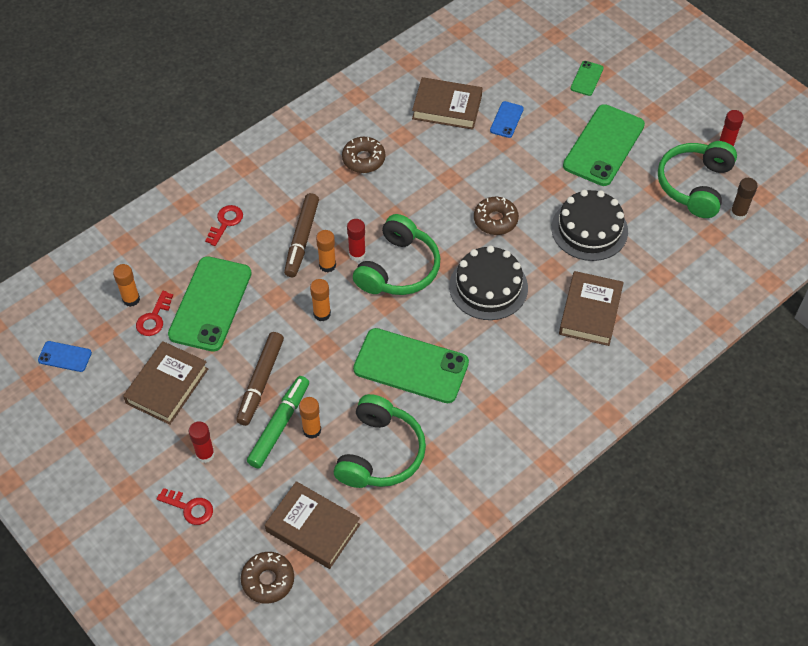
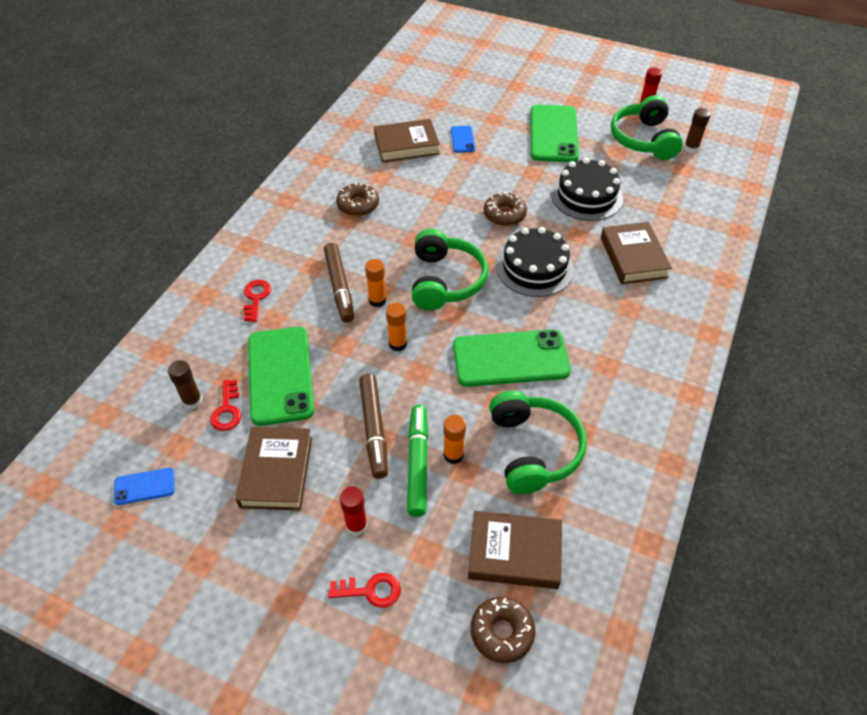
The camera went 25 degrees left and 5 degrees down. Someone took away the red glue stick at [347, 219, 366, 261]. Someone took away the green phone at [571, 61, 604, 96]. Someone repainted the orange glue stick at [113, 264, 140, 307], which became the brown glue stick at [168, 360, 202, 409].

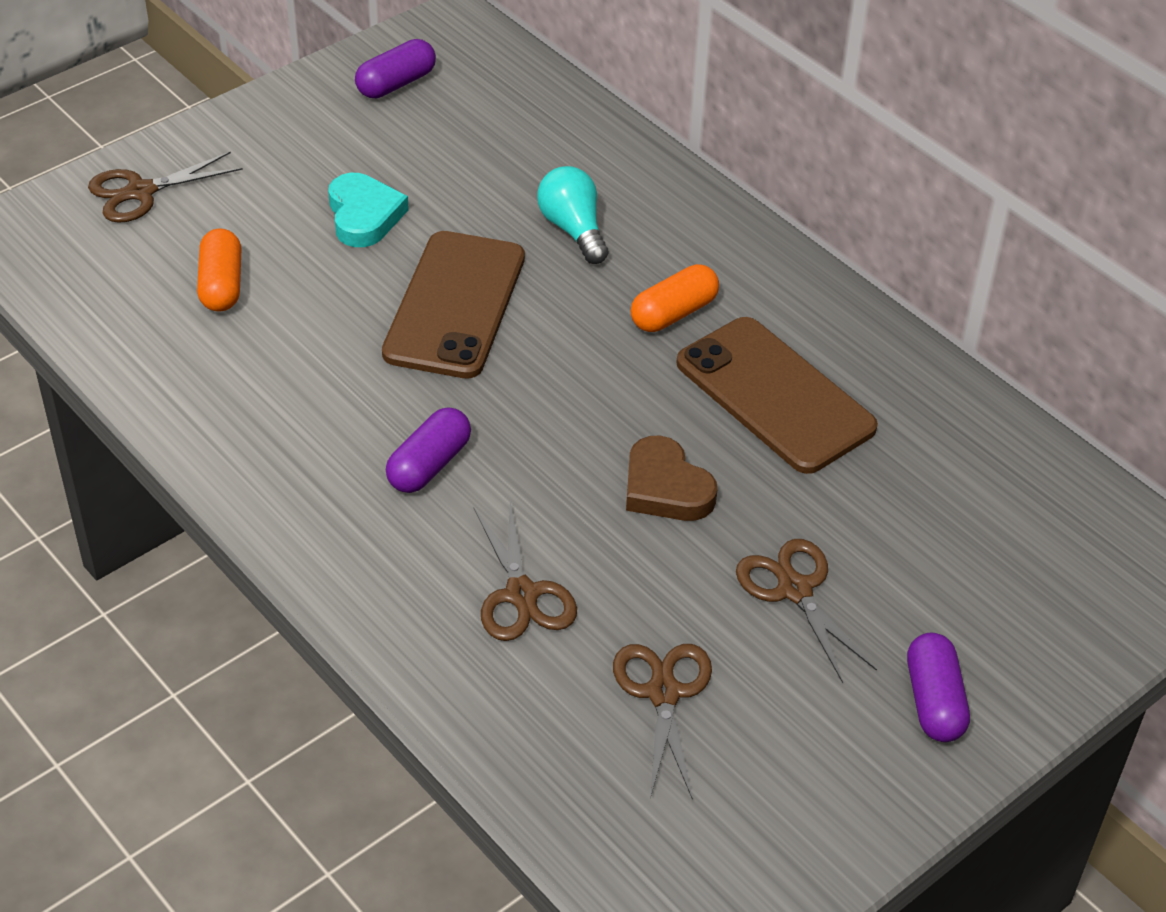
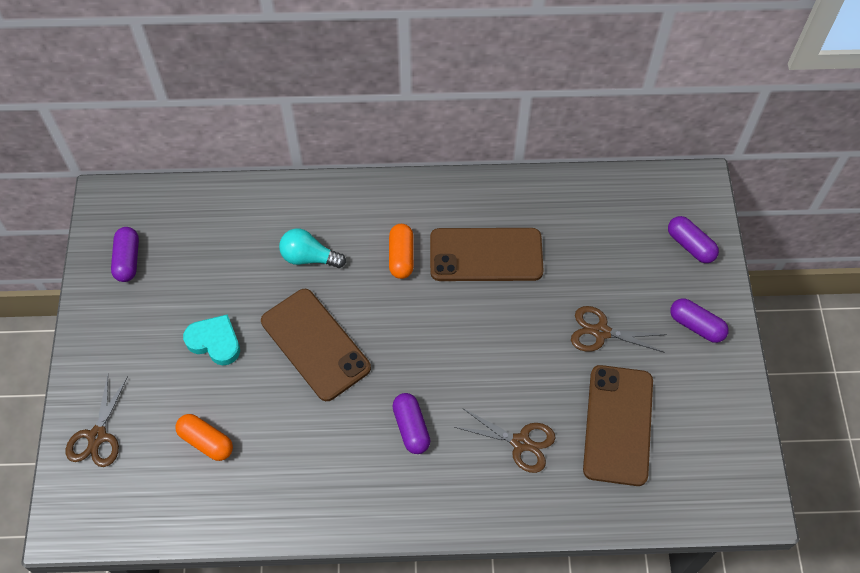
The camera went 50 degrees left and 15 degrees up. Someone took away the brown heart at [626, 436, 717, 521]. Someone put down the purple capsule at [668, 216, 719, 263]. Someone swapped the brown scissors at [613, 644, 712, 800] for the brown phone at [583, 365, 653, 486].

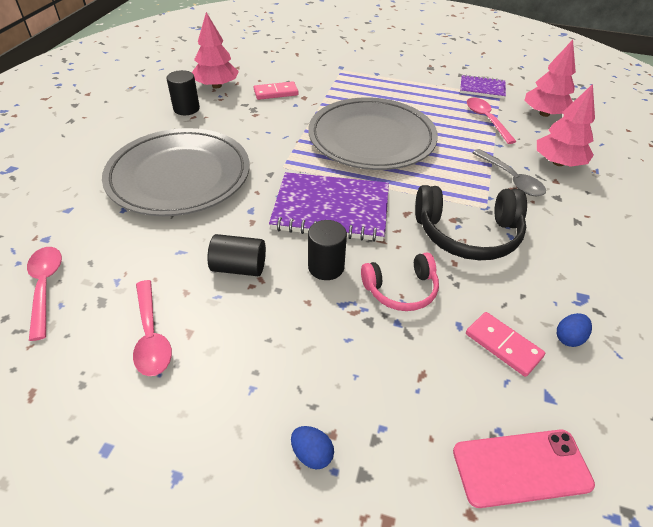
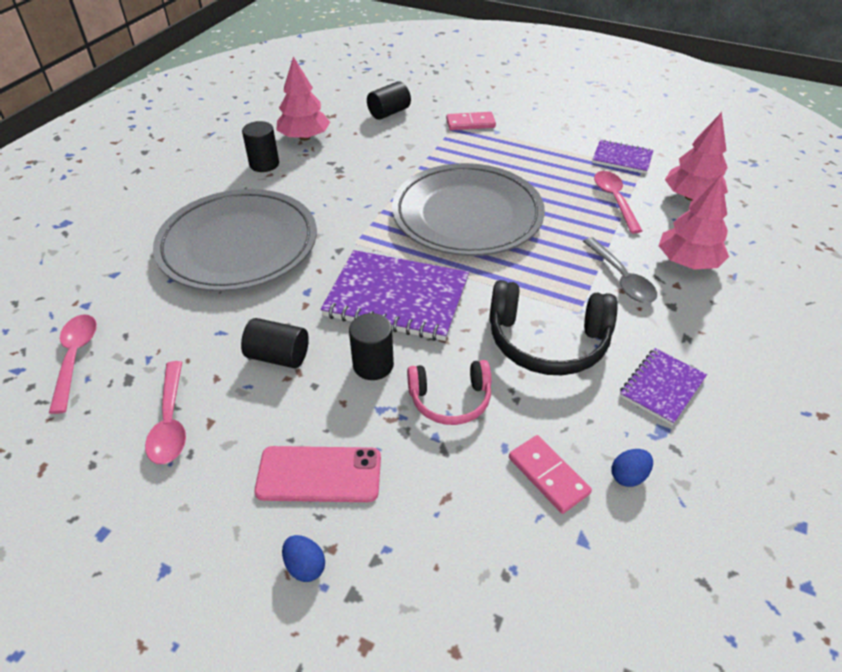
The camera went 10 degrees right and 0 degrees up. Someone put down the black cylinder at [367, 81, 411, 120]. Someone put down the purple notebook at [620, 348, 707, 425]. Someone carried the pink domino from [254, 81, 299, 100] to [446, 112, 496, 130]. Someone carried the pink phone from [453, 429, 595, 508] to [254, 446, 381, 502].

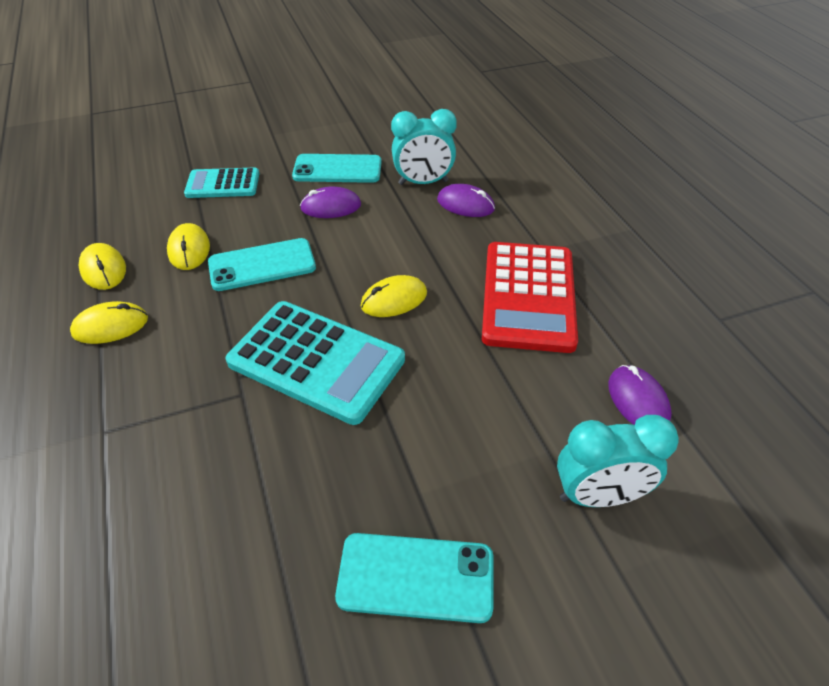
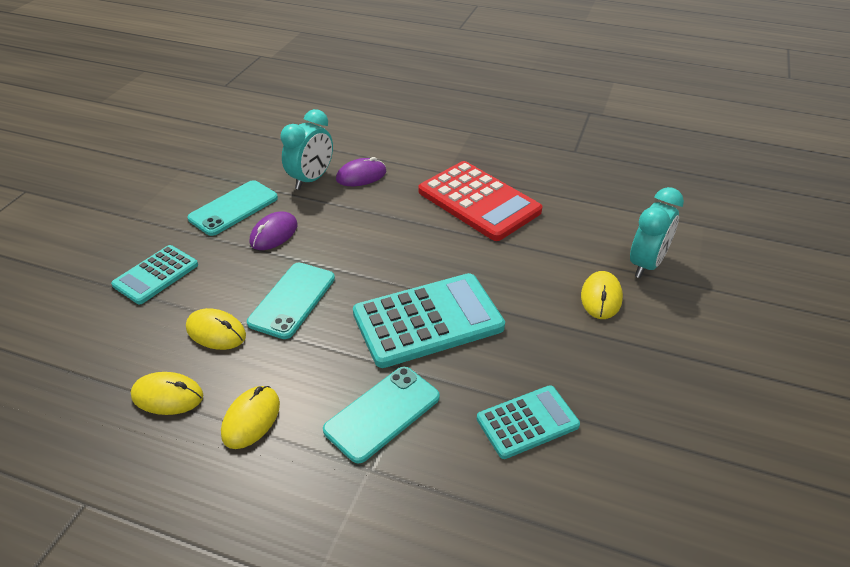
The camera went 50 degrees left and 5 degrees down. Someone took away the purple mouse at [608, 365, 672, 425]. Someone put down the turquoise calculator at [477, 385, 580, 459]. Someone carried the turquoise phone from [335, 533, 494, 623] to [323, 367, 440, 464]. Someone carried the yellow mouse from [361, 275, 427, 317] to [581, 271, 623, 319].

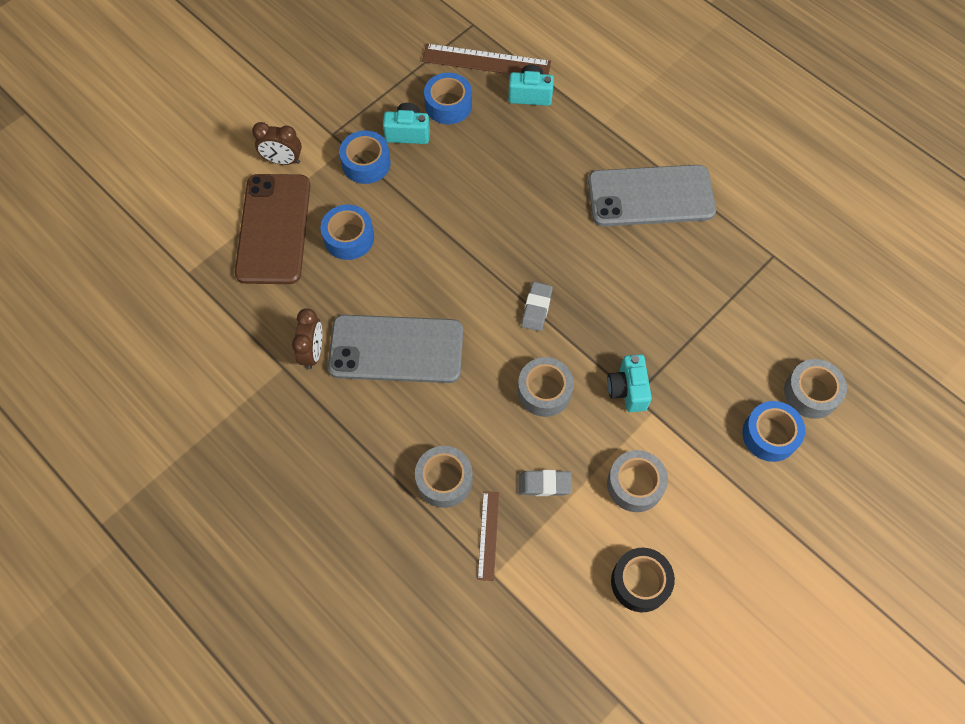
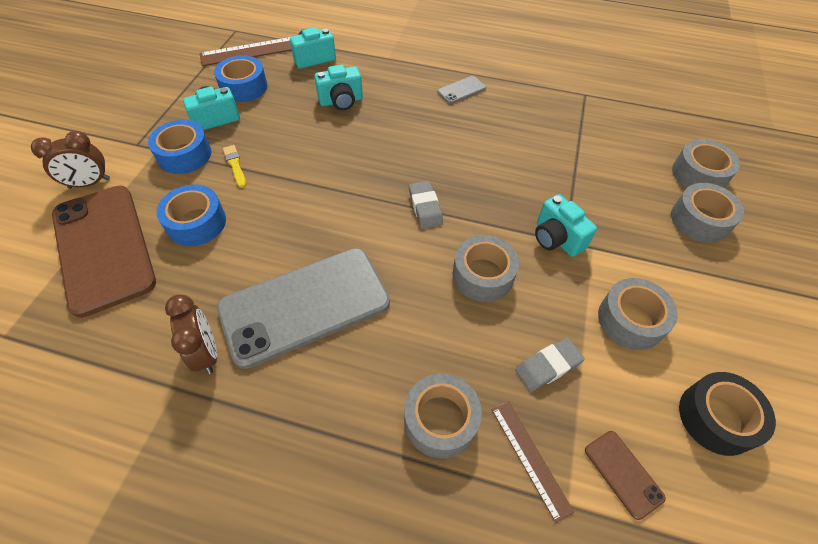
The camera went 30 degrees left and 10 degrees down. Someone put down the yellow brush at [223, 145, 246, 188]. Someone put down the turquoise camera at [314, 65, 363, 110]. Someone put down the brown phone at [585, 431, 666, 520]. Someone repainted the blue tape at [742, 401, 805, 462], which became the grey tape at [671, 183, 744, 243]. Someone scaled the grey phone at [588, 165, 716, 226] by 0.41.

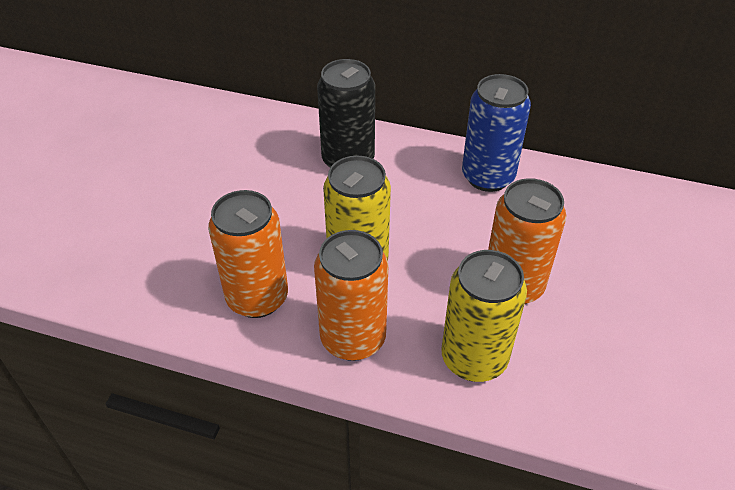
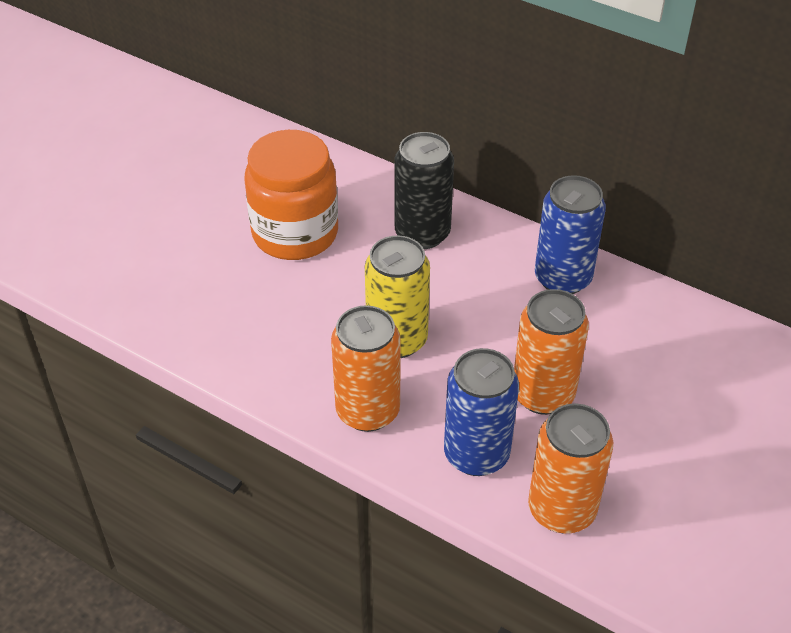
The camera went 15 degrees right and 0 degrees up. Someone put down the orange jar at [244, 130, 338, 260]. Someone carried the orange can from [208, 190, 288, 318] to [528, 403, 613, 533]. Someone repainted the yellow can at [441, 250, 527, 382], which became the blue can at [444, 348, 519, 476].

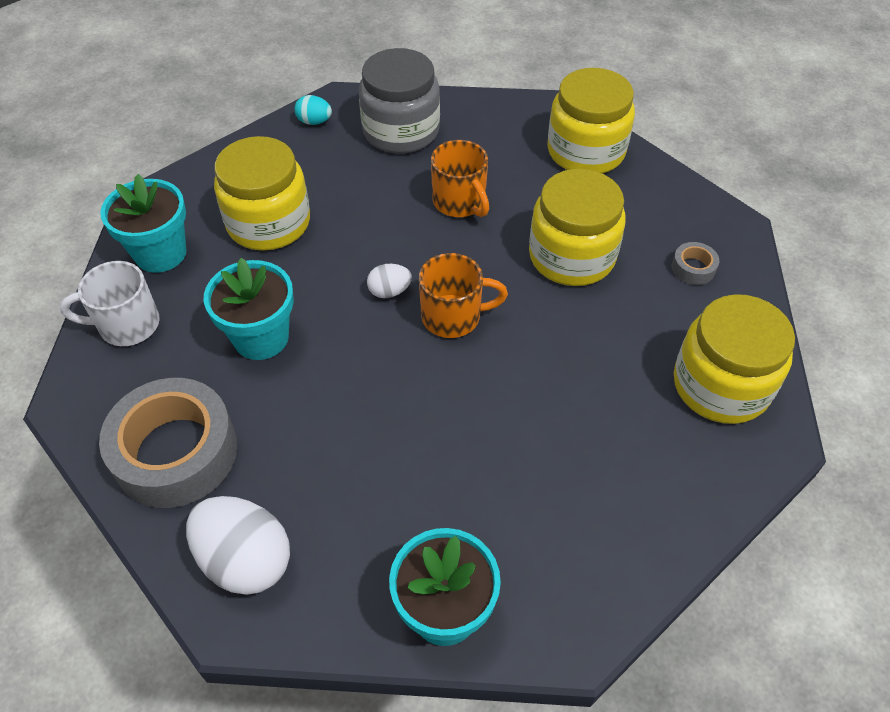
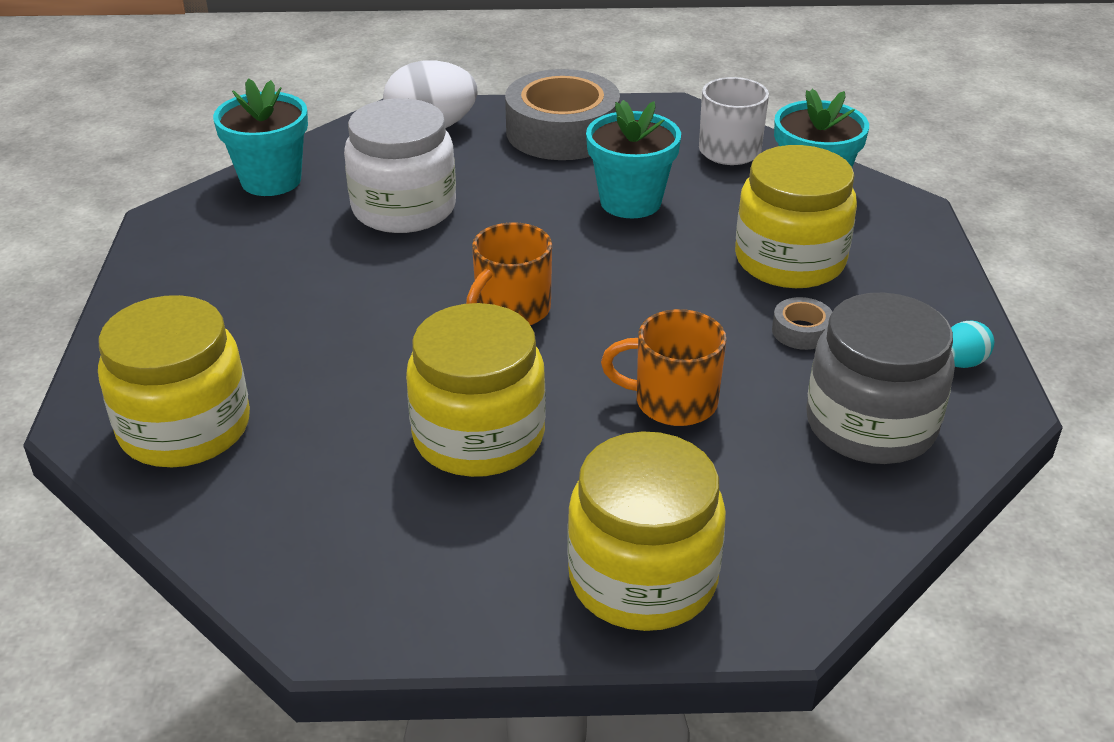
The camera went 130 degrees right and 15 degrees down. Someone took away the white egg at [367, 264, 412, 298]. Someone put down the white jar at [344, 98, 456, 233]. Someone carried the grey tape from [672, 242, 719, 285] to [772, 297, 832, 350].

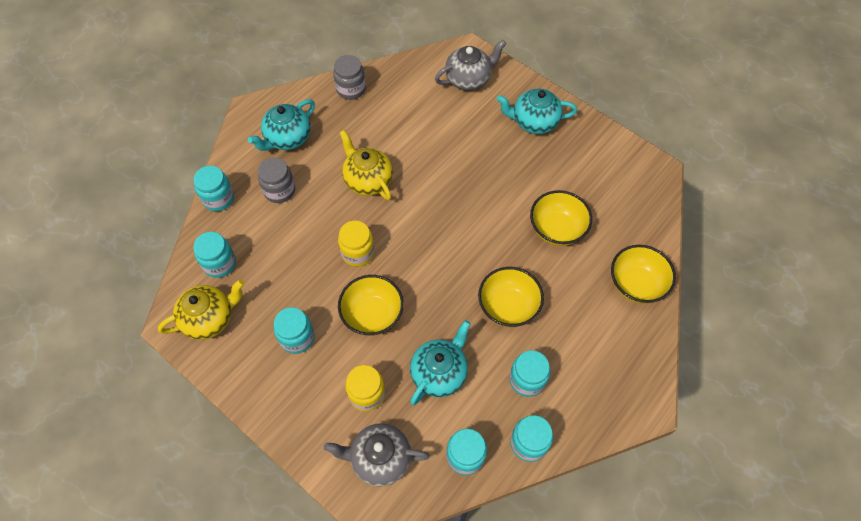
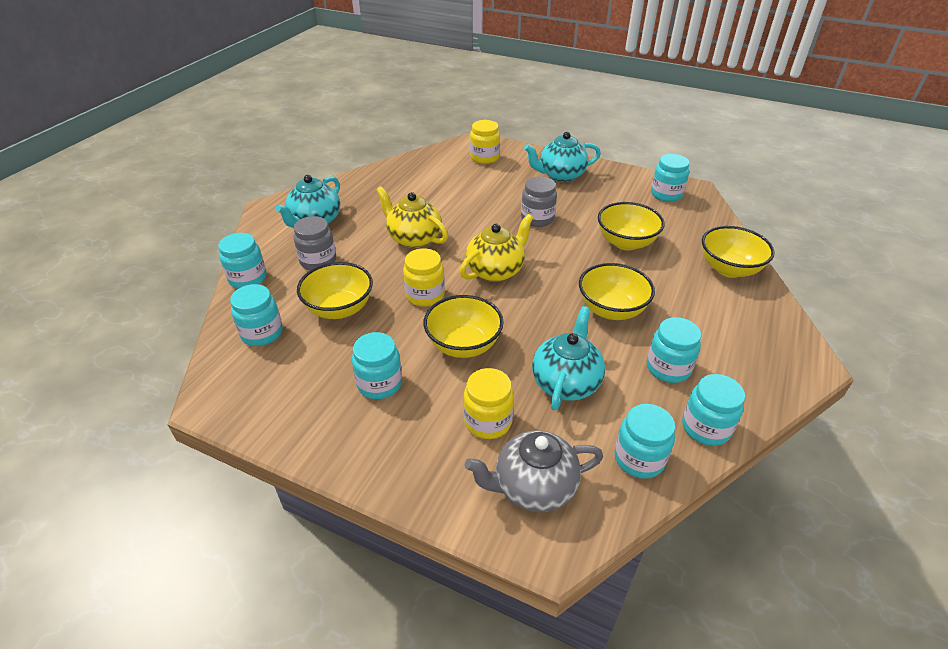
The camera went 15 degrees left and 20 degrees down. Someone put down the yellow bowl at [297, 262, 373, 319]. Someone put down the turquoise jar at [651, 154, 690, 202]. Someone carried the yellow teapot from [158, 279, 244, 340] to [460, 214, 533, 282]. Someone carried the grey jar from [333, 55, 366, 100] to [521, 177, 557, 227]. Someone swapped the grey teapot at [435, 40, 506, 91] for the yellow jar at [470, 120, 500, 164].

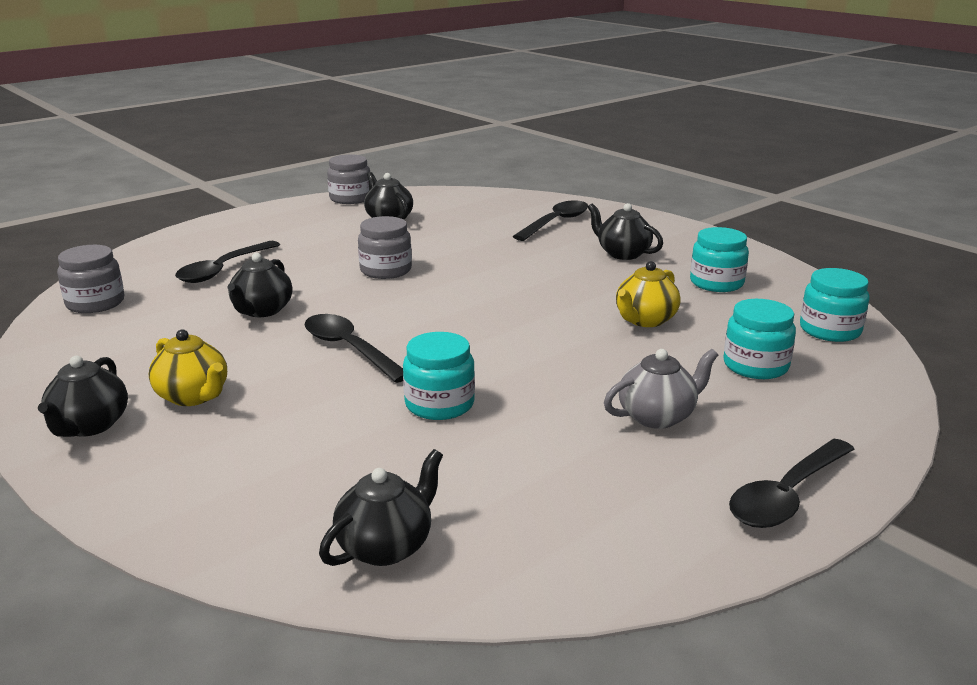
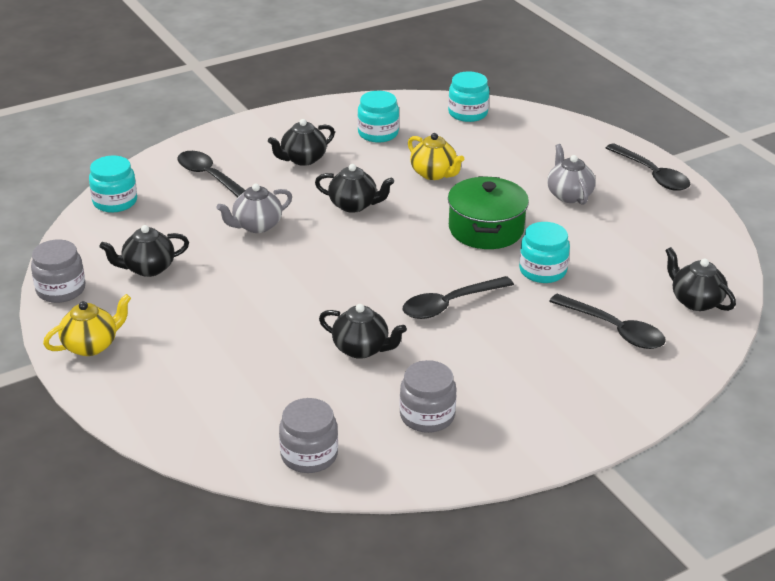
The camera went 80 degrees left and 10 degrees up. Someone put down the grey teapot at [216, 184, 292, 233]. Someone put down the green pot at [448, 176, 529, 249]. Someone carried the black teapot from [38, 356, 128, 437] to [315, 164, 394, 213]. Someone carried the yellow teapot from [149, 329, 227, 406] to [43, 294, 131, 356]. Someone carried the black spoon from [175, 241, 280, 283] to [549, 294, 666, 349]. Someone carried the grey jar from [358, 216, 412, 279] to [400, 360, 456, 433]. Someone carried the turquoise jar from [723, 299, 796, 379] to [89, 156, 137, 212].

